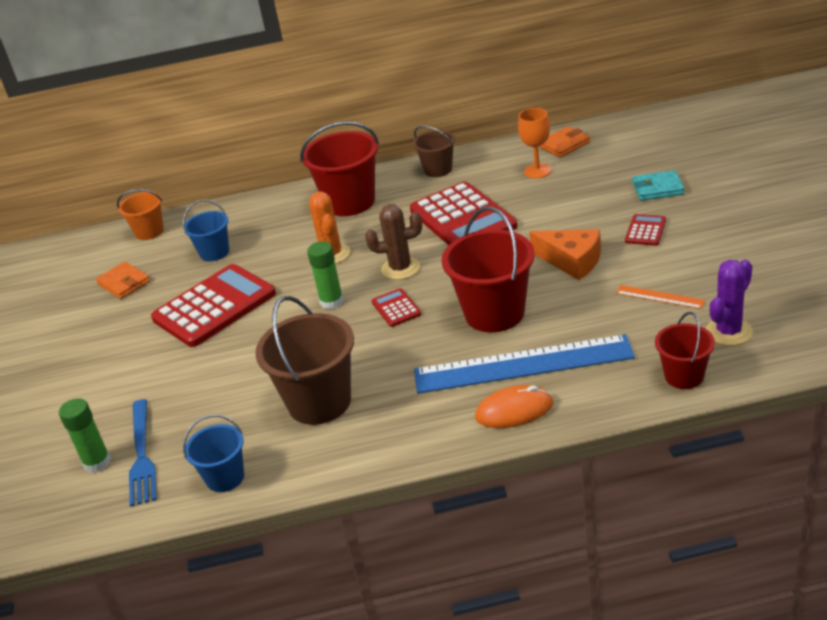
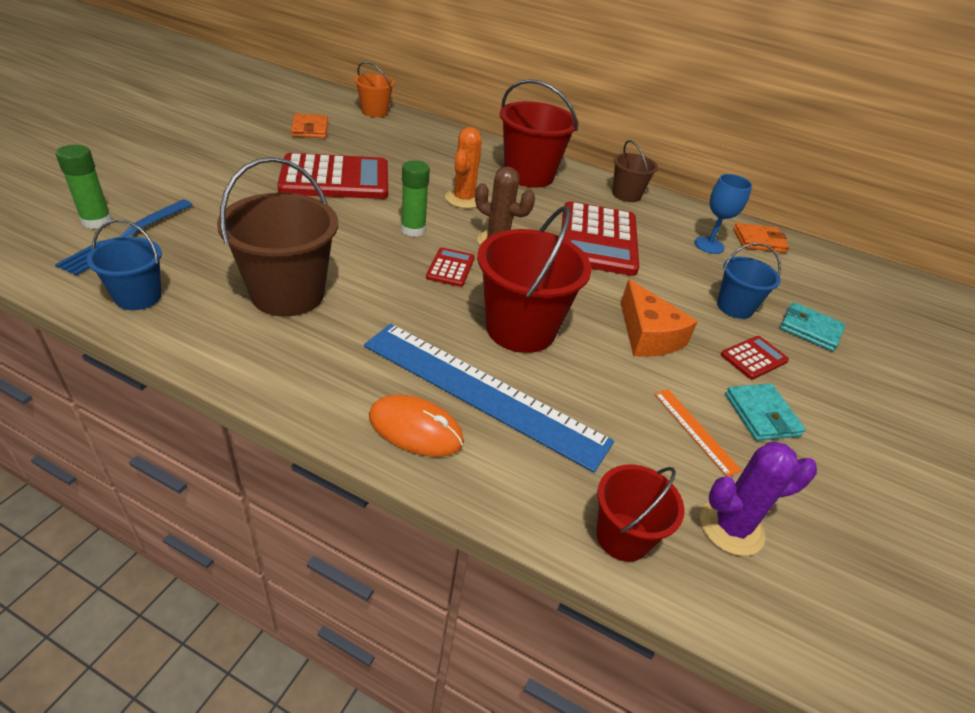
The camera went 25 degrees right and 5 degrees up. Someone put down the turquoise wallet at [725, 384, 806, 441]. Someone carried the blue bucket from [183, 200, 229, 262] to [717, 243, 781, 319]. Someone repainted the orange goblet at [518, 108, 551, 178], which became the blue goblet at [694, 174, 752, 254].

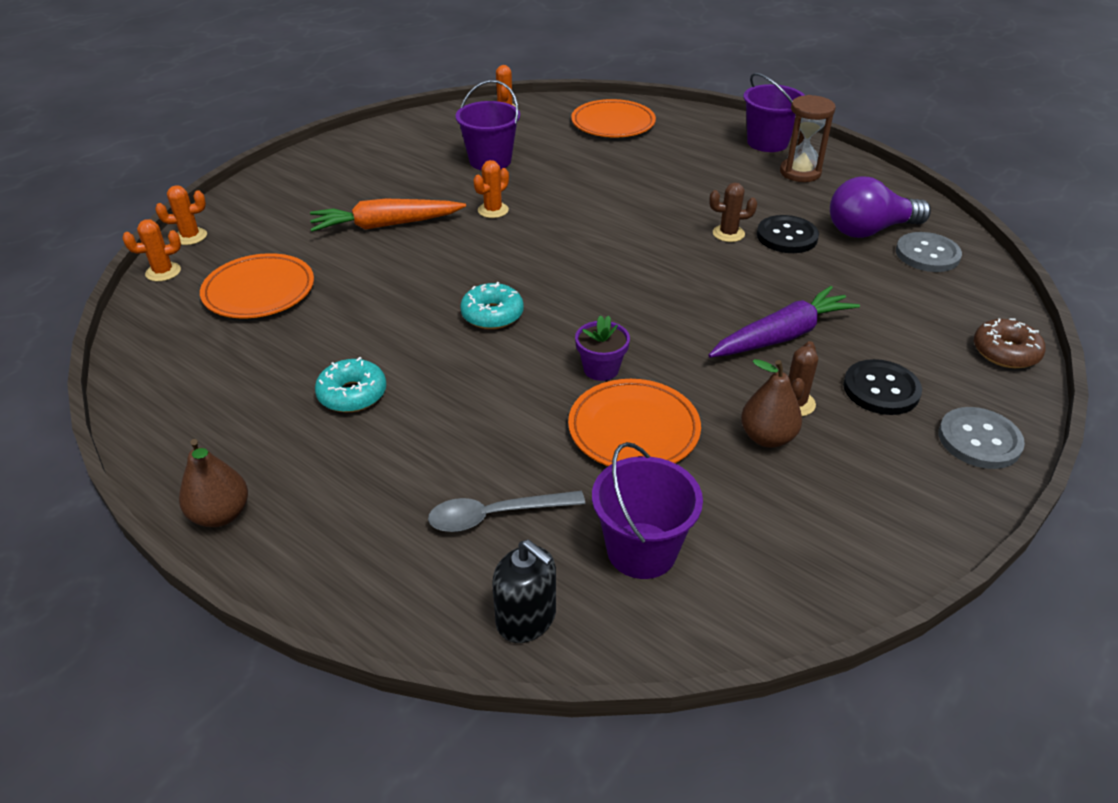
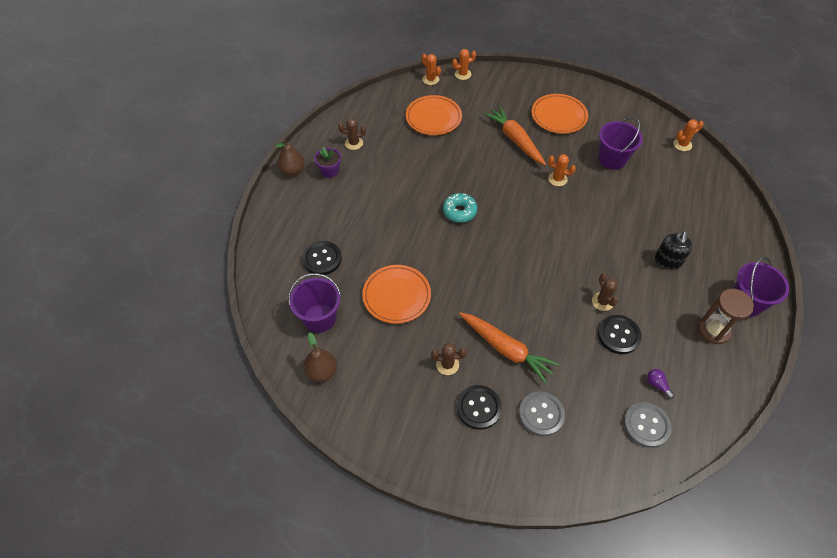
The camera went 70 degrees right and 15 degrees up. Someone took away the turquoise donut at [315, 357, 386, 412]. Someone took away the brown donut at [974, 318, 1046, 368]. Someone put down the brown cactus at [338, 118, 366, 150]. Someone carried the black soap dispenser from [492, 540, 556, 643] to [655, 231, 693, 270]. Someone carried the orange plate from [571, 99, 656, 137] to [532, 94, 588, 134]. Someone carried the purple flower pot from [575, 315, 630, 381] to [314, 147, 341, 178]. Someone carried the brown pear from [741, 359, 802, 448] to [303, 332, 337, 382]. Someone carried the grey button from [938, 407, 1025, 469] to [519, 391, 565, 437]. Someone swapped the grey spoon at [428, 491, 585, 532] for the black button at [302, 241, 342, 275]. Someone repainted the purple carrot at [708, 286, 860, 358], which became the orange carrot at [459, 312, 559, 384]. Someone rotated the orange cactus at [155, 185, 207, 245] by 75 degrees counterclockwise. Someone scaled the purple light bulb at [830, 176, 931, 238] by 0.40.

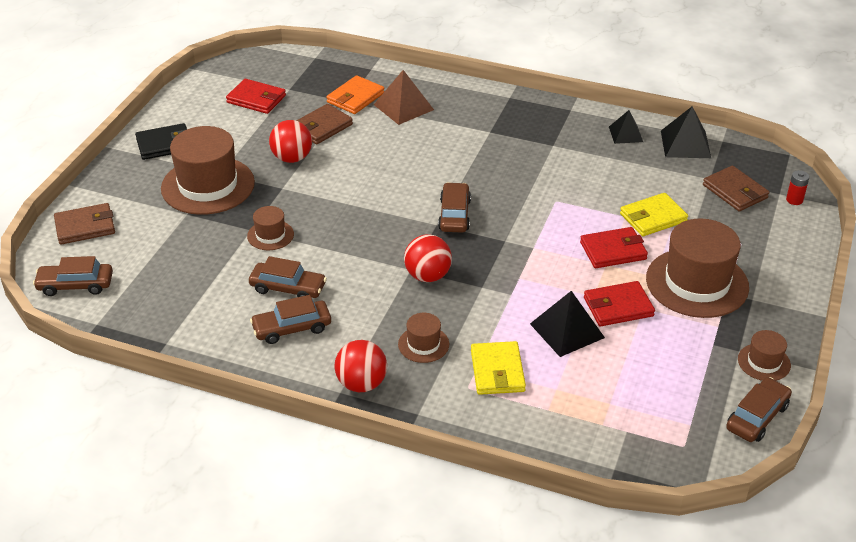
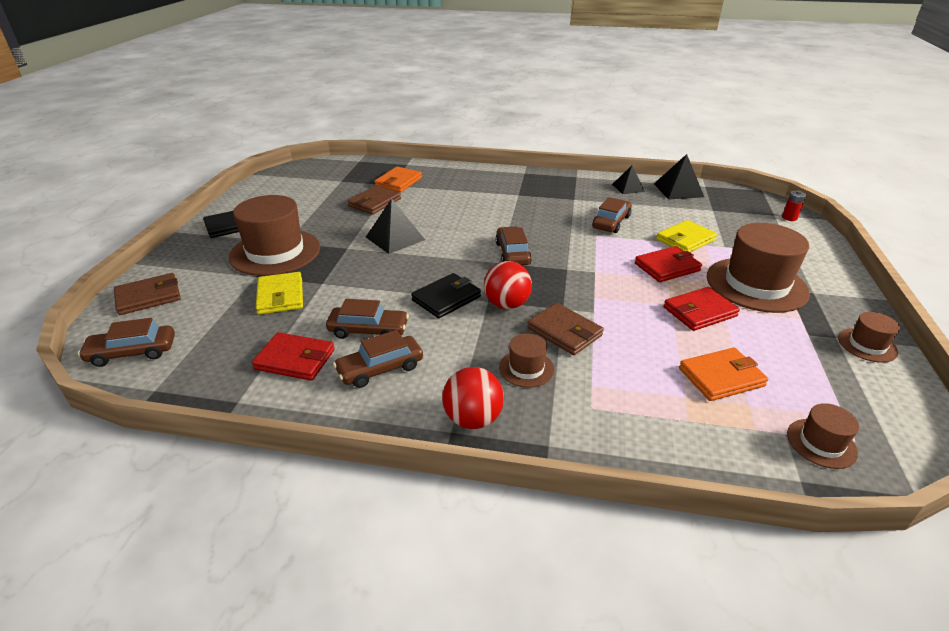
The camera went 10 degrees left and 5 degrees down. Someone took away the red ball at [269, 120, 312, 163]. Someone took away the brown pyramid at [374, 70, 434, 125]. Someone put down the black wallet at [411, 273, 481, 318]. Someone put down the orange wallet at [679, 348, 768, 401]. Someone carried the red wallet from [226, 79, 286, 114] to [252, 332, 335, 381]. Someone carried the brown hat from [247, 206, 294, 250] to [787, 403, 859, 469]. Someone carried the yellow wallet from [471, 341, 526, 395] to [256, 272, 303, 315]. Someone carried the black pyramid from [530, 291, 605, 357] to [366, 198, 425, 254]. Someone carried the brown wallet from [703, 165, 769, 211] to [527, 303, 604, 355]. Someone carried the brown car from [726, 377, 792, 442] to [592, 197, 632, 233].

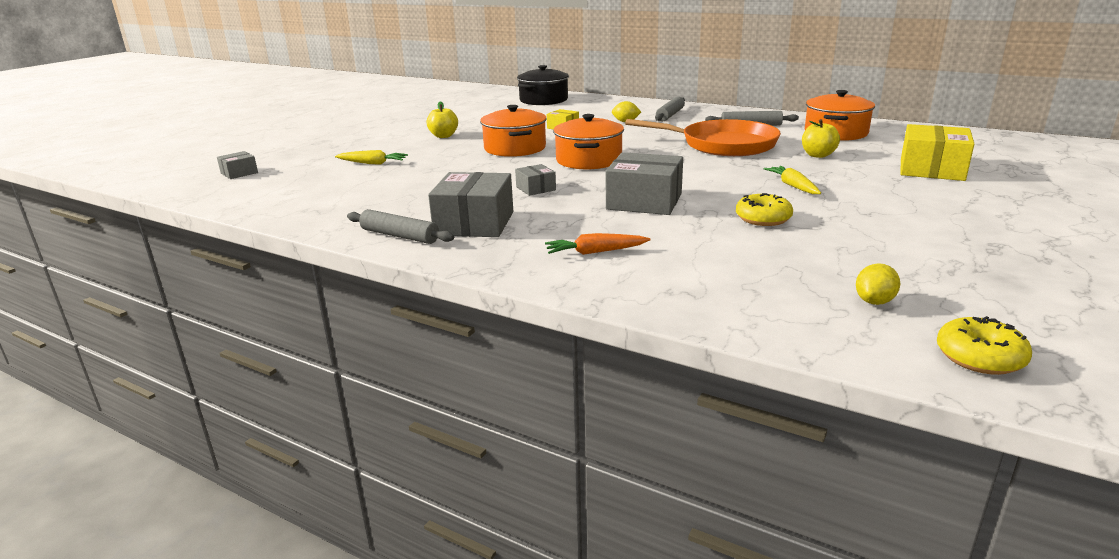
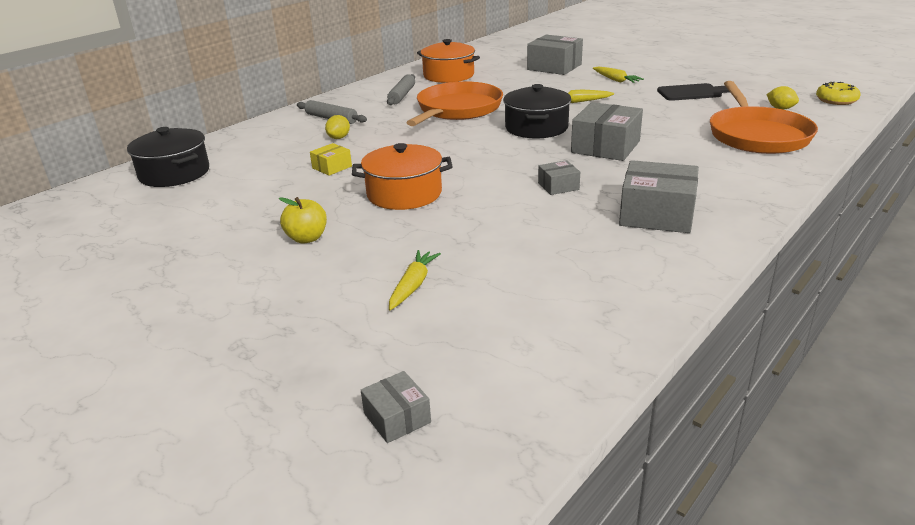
The camera went 80 degrees left and 5 degrees up. Someone took away the grey rolling pin at [347, 209, 454, 244]. Someone took away the orange carrot at [545, 233, 650, 255]. Someone took away the orange pot at [553, 114, 624, 169]. Someone took away the yellow donut at [736, 193, 793, 226]. Someone took away the yellow apple at [802, 119, 840, 158]. Someone put down the black pot at [503, 84, 571, 139]. Someone put down the yellow carrot at [593, 67, 644, 83]. Someone put down the black cutting board at [657, 83, 730, 101]. Someone put down the orange pan at [710, 81, 818, 154]. Someone repainted the yellow box at [900, 124, 974, 181], which became the grey box at [527, 35, 583, 75].

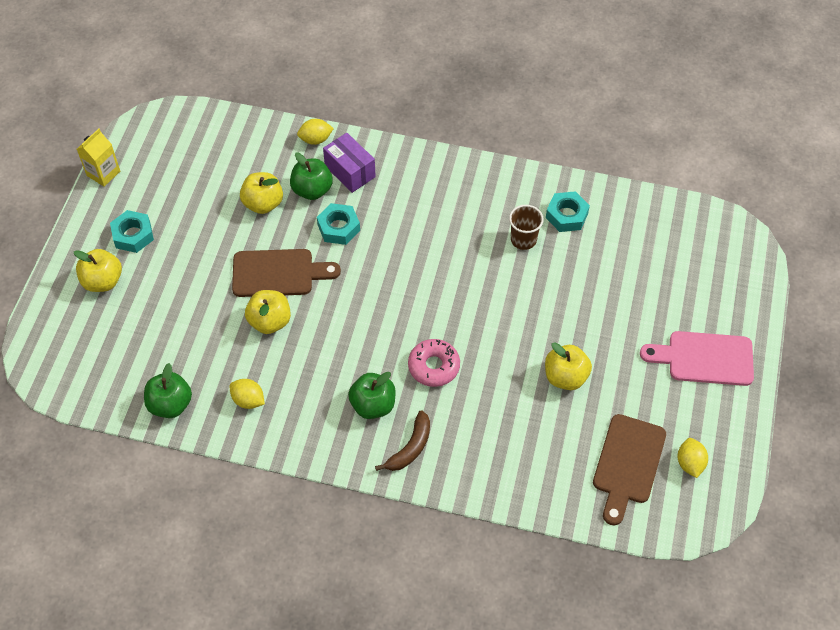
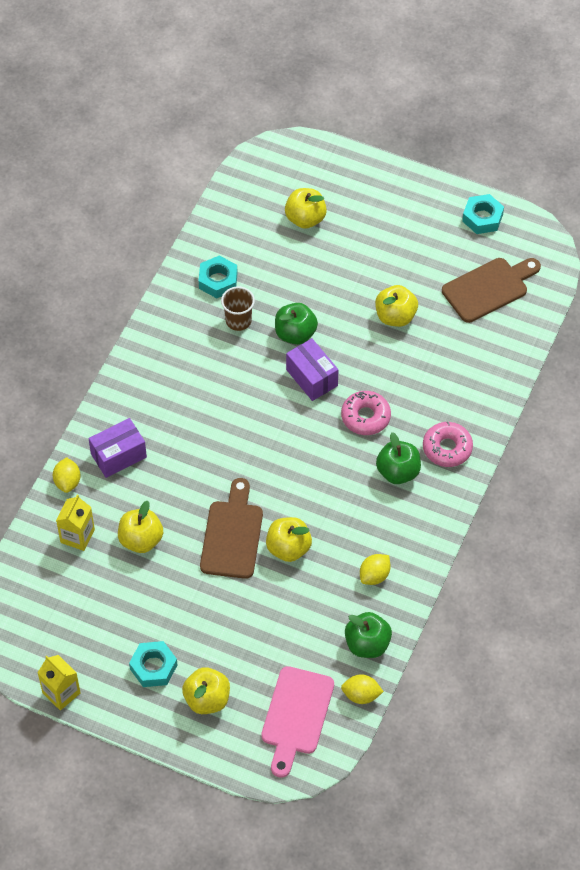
The camera went 80 degrees left and 0 degrees up. Someone put down the yellow carton at [56, 495, 95, 551]. Someone put down the yellow apple at [285, 188, 327, 229]. Someone put down the purple box at [286, 338, 338, 401]. Someone carried the green apple from [290, 152, 333, 200] to [275, 303, 318, 345]. Someone carried the turquoise nut from [317, 203, 360, 245] to [462, 194, 504, 234]. Someone carried the pink cutting board from [640, 331, 754, 386] to [261, 666, 334, 778]. Someone carried the yellow lemon from [677, 438, 708, 478] to [341, 674, 384, 704]. Someone swapped the brown banana at [375, 410, 430, 471] for the pink donut at [423, 422, 473, 467]. Someone rotated the brown cutting board at [593, 414, 666, 525] by 60 degrees counterclockwise.

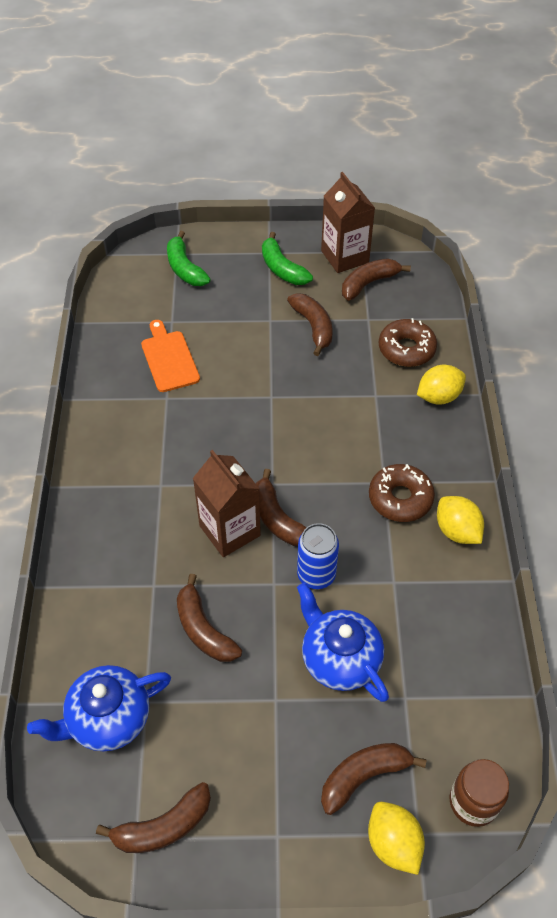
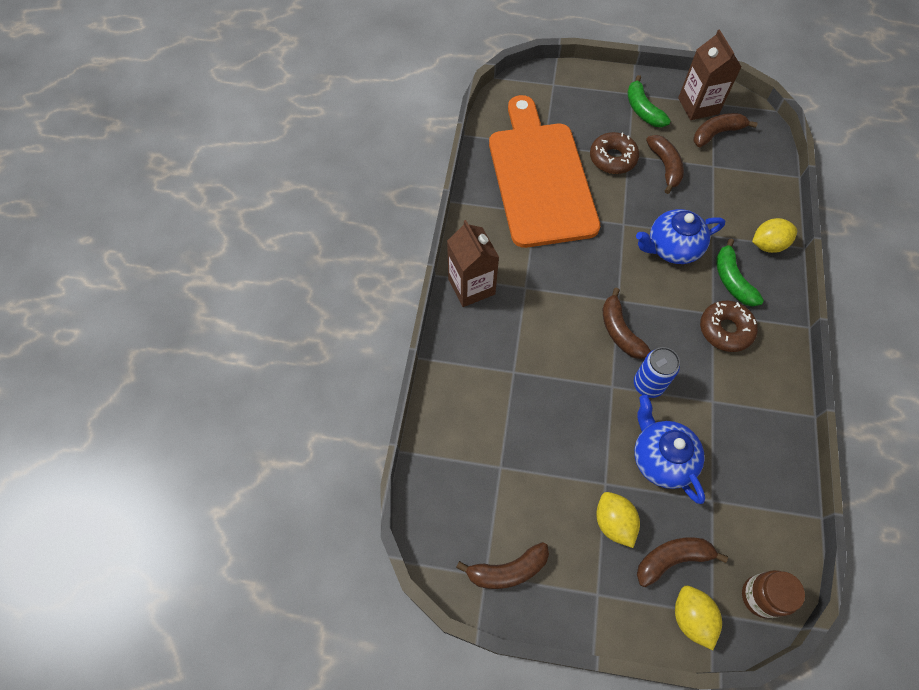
The camera went 10 degrees right and 10 degrees up. Someone took away the brown banana at [177, 574, 242, 662]. Someone carried the blue teapot from [27, 665, 171, 751] to [636, 209, 725, 264]. Someone carried the green banana from [167, 231, 211, 286] to [716, 239, 764, 307]. Someone carried the brown carton from [193, 450, 261, 557] to [447, 220, 499, 307]. Someone carried the brown donut from [379, 318, 437, 367] to [590, 132, 639, 174]. Someone carried the yellow lemon from [437, 496, 484, 544] to [596, 492, 640, 548]. Someone scaled the orange cutting board at [141, 320, 200, 392] by 2.35.

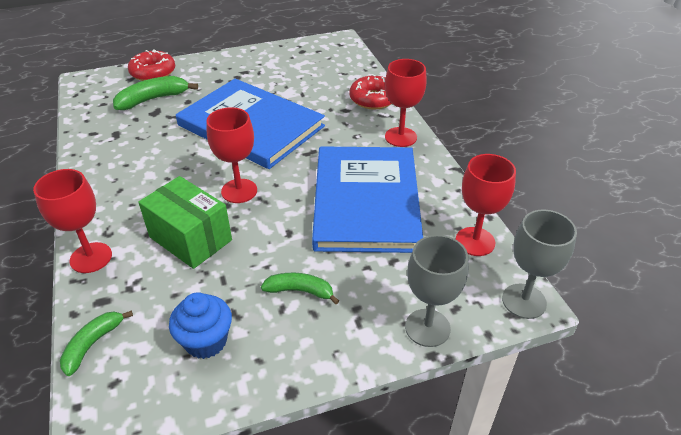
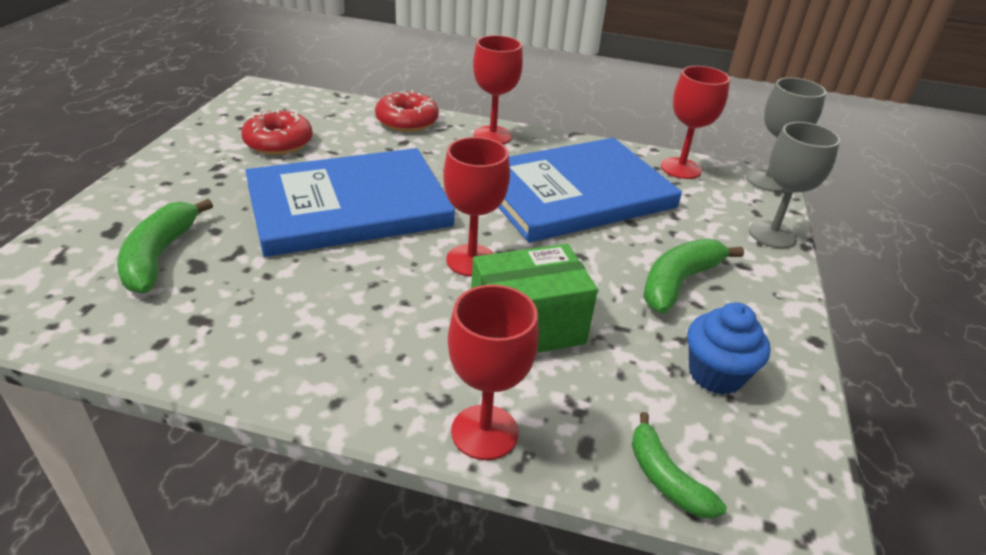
The camera went 60 degrees left and 5 degrees down. Someone carried the red donut from [128, 49, 175, 81] to [241, 108, 313, 155]. Someone rotated the blue book at [312, 146, 423, 253] by 60 degrees counterclockwise. Someone scaled the green banana at [261, 273, 339, 304] by 1.53.

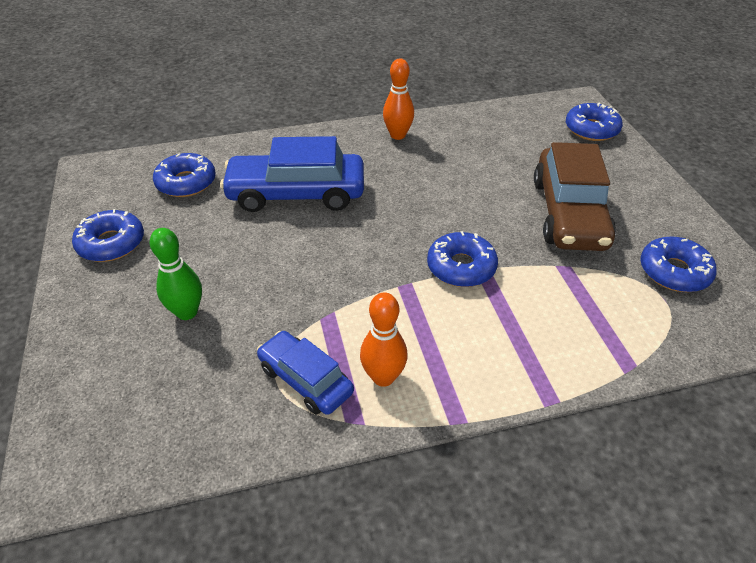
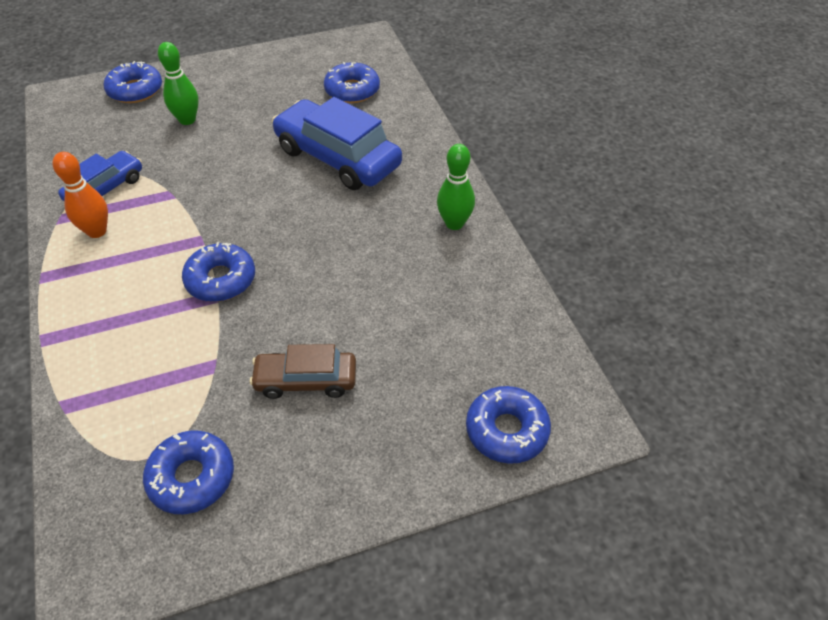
The camera went 85 degrees right and 5 degrees up. Someone carried the blue donut from [72, 209, 144, 262] to [104, 61, 162, 103]. Someone repainted the orange bowling pin at [383, 59, 414, 140], which became the green bowling pin at [437, 144, 475, 230]. Someone rotated the blue car at [220, 136, 364, 212] by 45 degrees counterclockwise. Someone scaled the brown car at [534, 142, 616, 251] by 0.58.

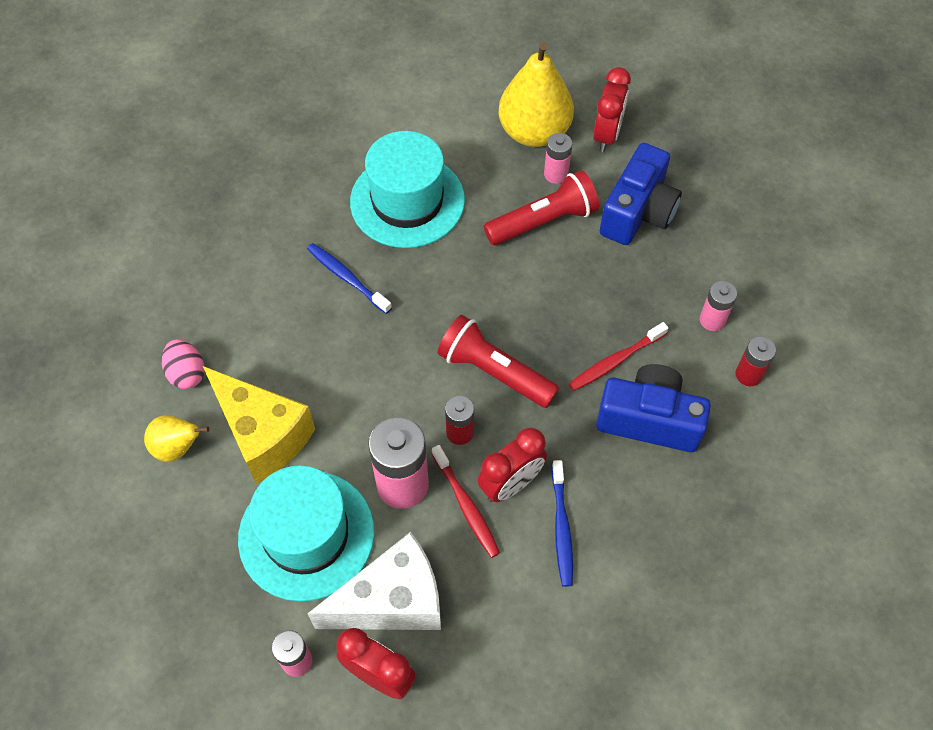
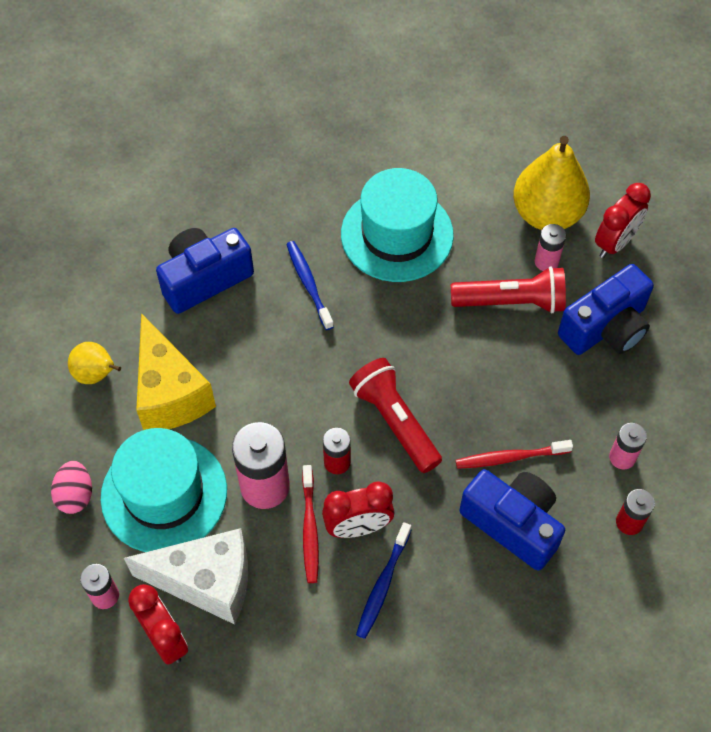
The camera went 25 degrees right and 0 degrees up. Someone put down the blue camera at [156, 228, 254, 314]. Someone carried the pink egg from [162, 339, 205, 389] to [51, 461, 92, 514].

